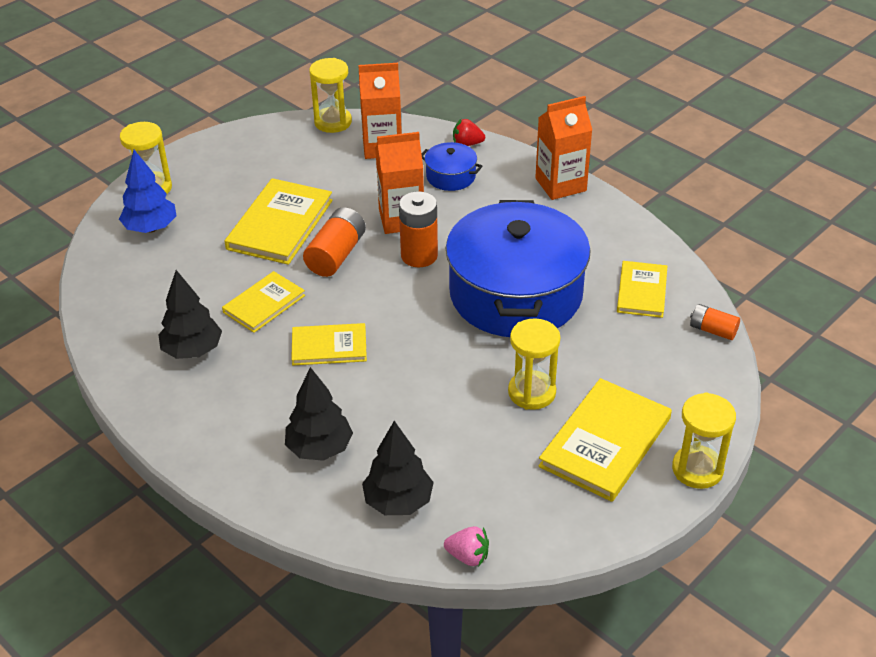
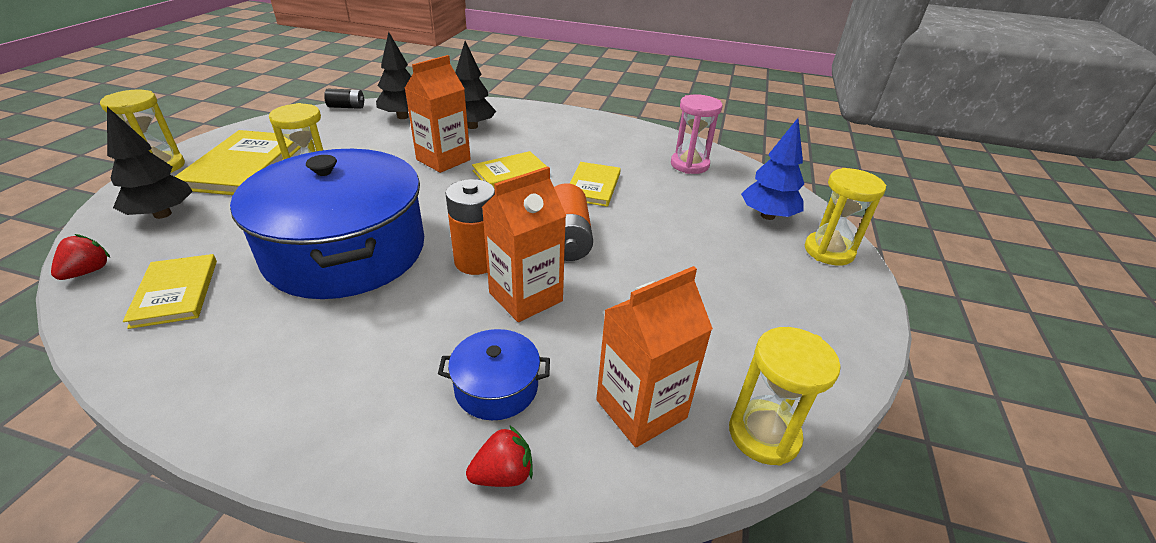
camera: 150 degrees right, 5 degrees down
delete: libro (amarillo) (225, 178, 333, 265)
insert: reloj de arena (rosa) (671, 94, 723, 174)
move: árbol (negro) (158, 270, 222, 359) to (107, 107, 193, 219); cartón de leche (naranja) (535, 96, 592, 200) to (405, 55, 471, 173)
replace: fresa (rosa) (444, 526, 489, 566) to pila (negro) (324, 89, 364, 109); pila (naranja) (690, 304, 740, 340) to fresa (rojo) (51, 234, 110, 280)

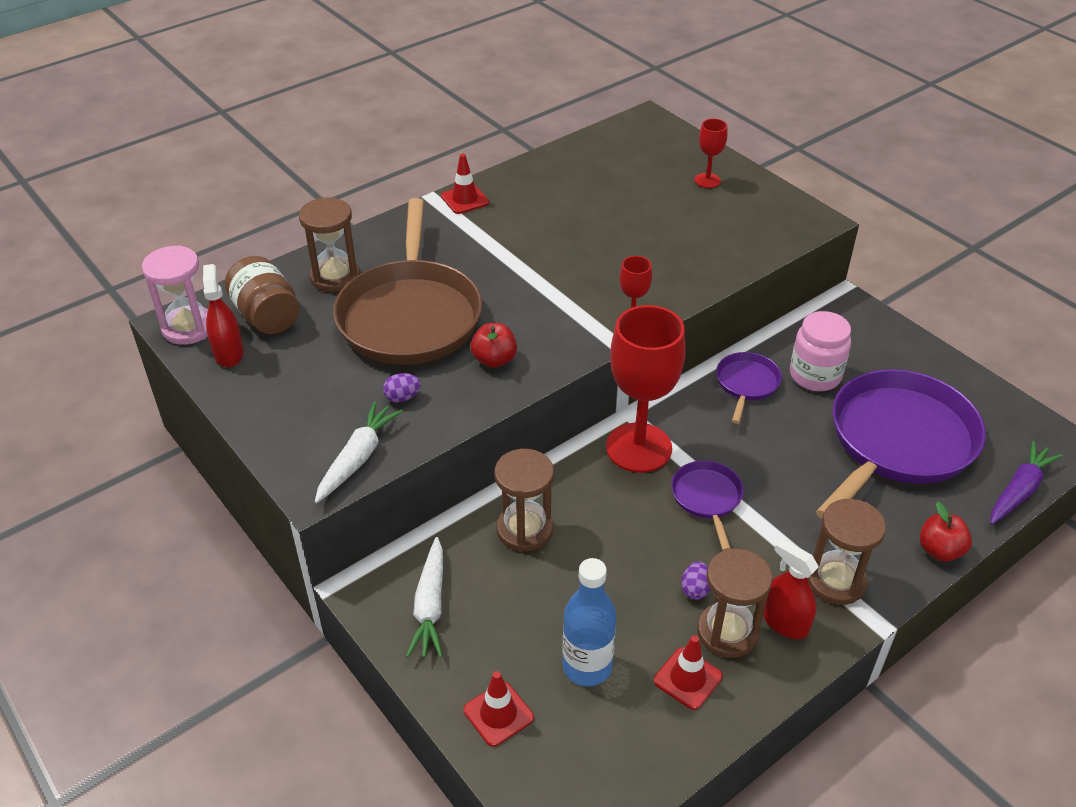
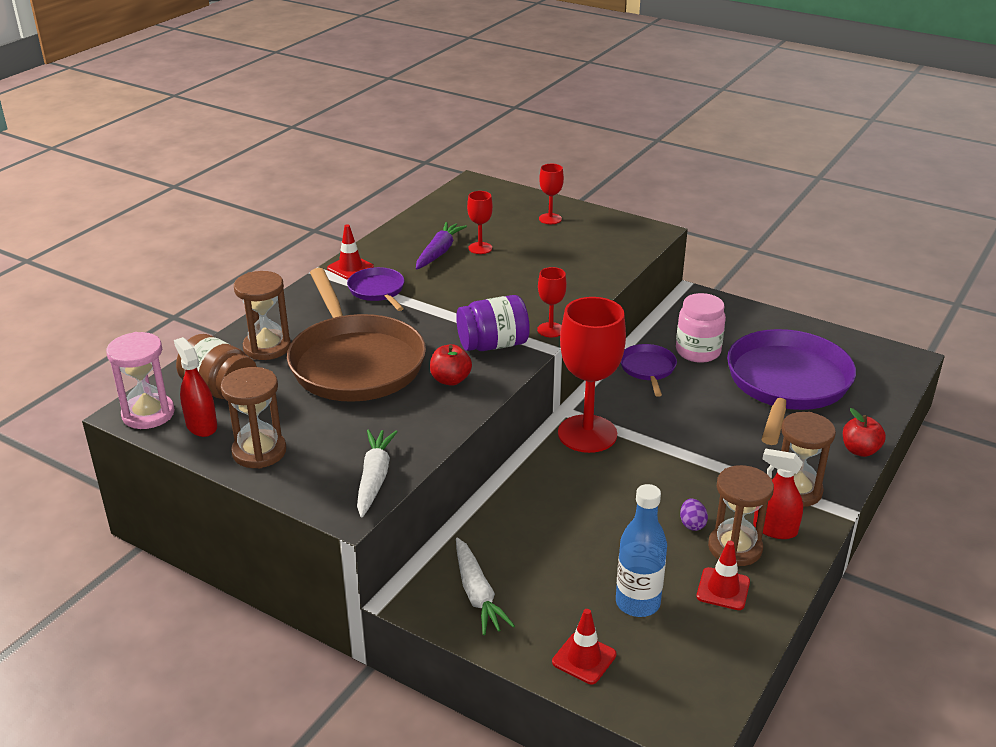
camera: 20 degrees left, 10 degrees down
delete: huevo (morado) (383, 373, 421, 403)
insert: tarro (morado) (456, 295, 530, 351); copa (rojo) (467, 191, 493, 254)
move: reloj de arena (marrón) (494, 449, 554, 552) to (221, 367, 286, 469); sartén (morado) (671, 461, 744, 551) to (347, 267, 404, 311); zanahoria (morado) (990, 441, 1062, 525) to (416, 222, 467, 270)

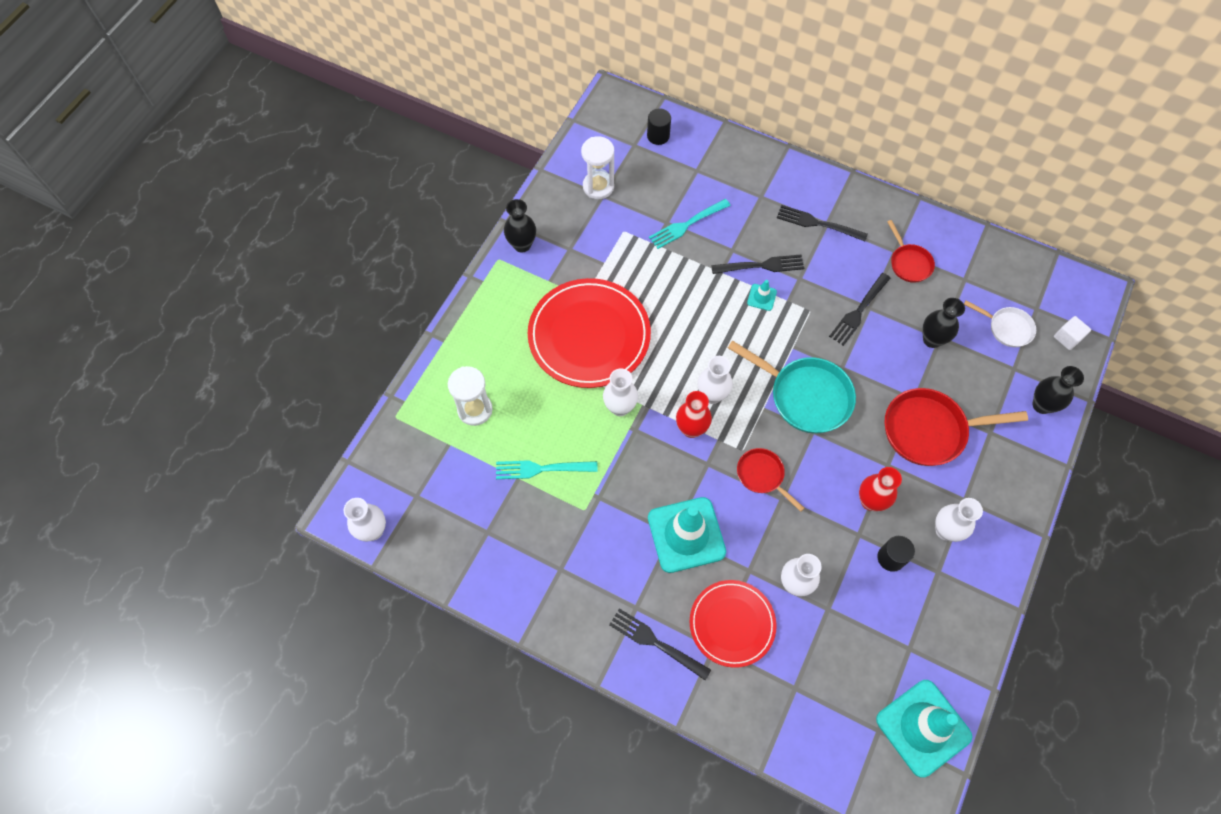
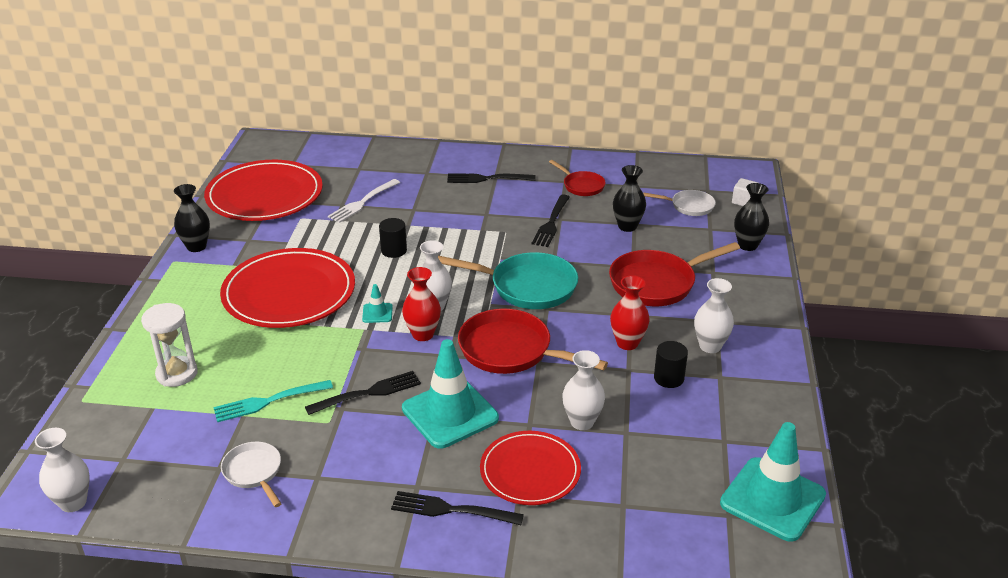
camera: 20 degrees left, 30 degrees down
delete: florero (blanco) (603, 368, 638, 416)
insert: sartén (blanco) (221, 442, 281, 507)
move: cilindro (negro) (647, 108, 671, 145) to (379, 218, 407, 258); tenedor (negro) (711, 255, 804, 274) to (305, 371, 421, 415); cono de tráfico (turquesa) (747, 280, 777, 311) to (362, 284, 393, 323)
replace: reloj de arena (blanco) (581, 136, 614, 199) to plato (rojo) (204, 160, 323, 221)
recolor: tenedor (turquesa) (649, 199, 731, 249) to tenedor (blanco) (328, 179, 400, 223)
resize: sartén (rojo) (737, 448, 804, 512) = (458, 309, 608, 374) x1.78

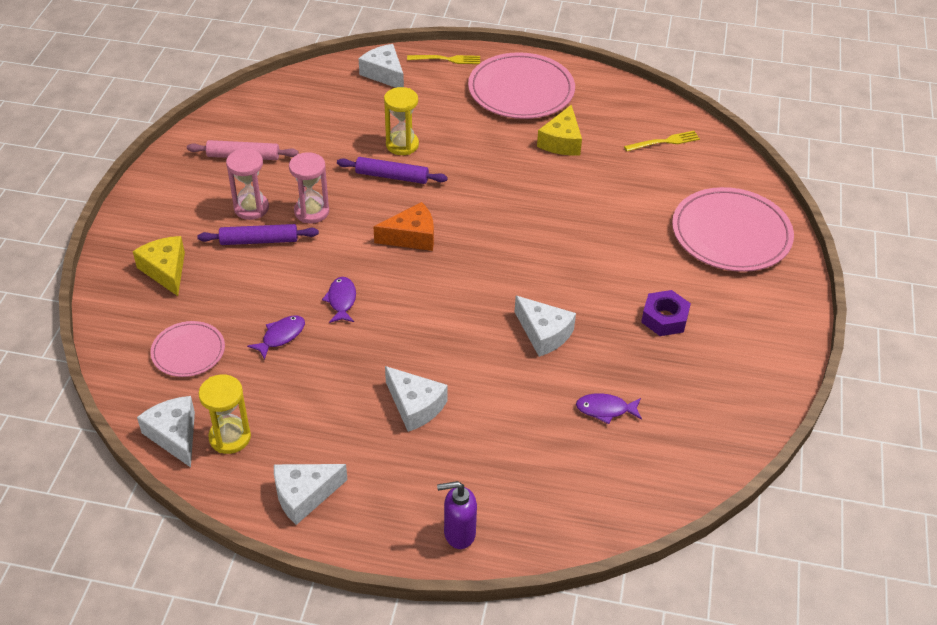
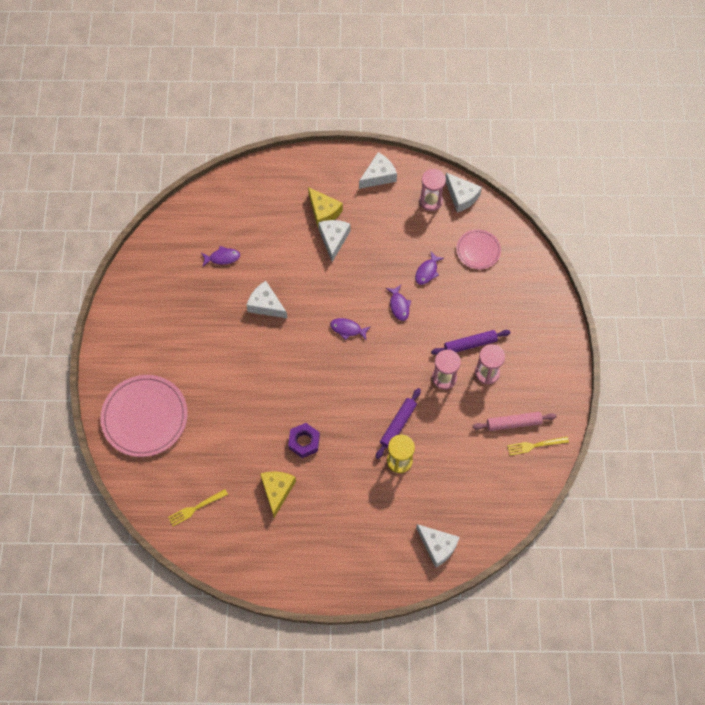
camera: 170 degrees right, 20 degrees up
delete: queso (naranja) (373, 202, 434, 251); dispensador de jabón (morado) (437, 481, 477, 549); plato (rosa) (468, 52, 575, 119)
insert: pez (morado) (330, 318, 371, 340)
move: queso (amarillo) (133, 236, 185, 296) to (308, 187, 343, 228); tenedor (amarillo) (407, 55, 480, 64) to (507, 437, 569, 455); tuerca (morado) (641, 290, 691, 336) to (288, 423, 320, 458)
recolor: reloj de arena (amarillo) (199, 374, 251, 454) to reloj de arena (rosa) (420, 169, 446, 211)
rotate: rodillo (morado) (337, 157, 448, 184) = (376, 388, 421, 459) 60 degrees counterclockwise; queso (blanco) (385, 366, 448, 432) = (318, 220, 350, 262) 60 degrees clockwise

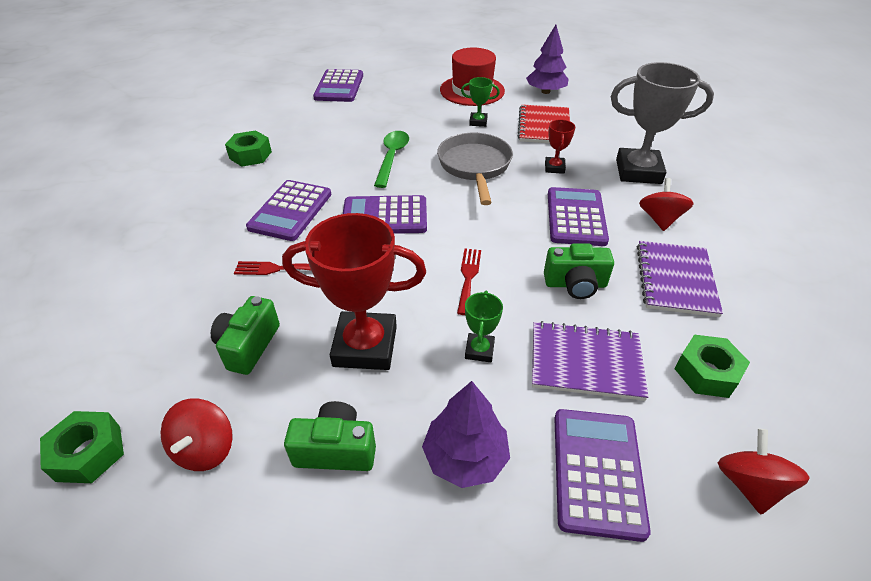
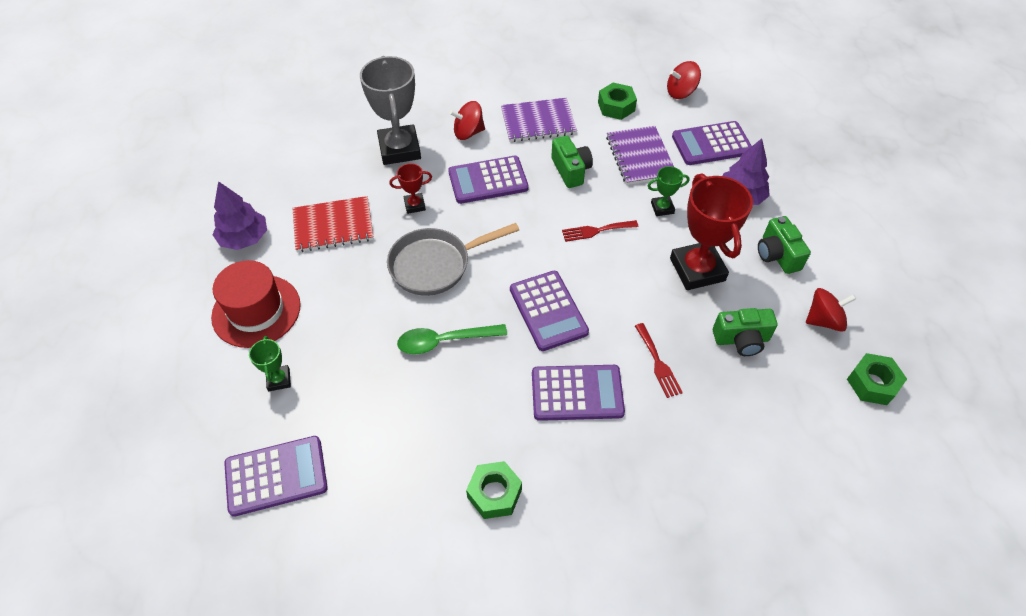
camera: 110 degrees left, 10 degrees up
move: trofeo (verde) (461, 77, 500, 127) to (249, 336, 291, 391)

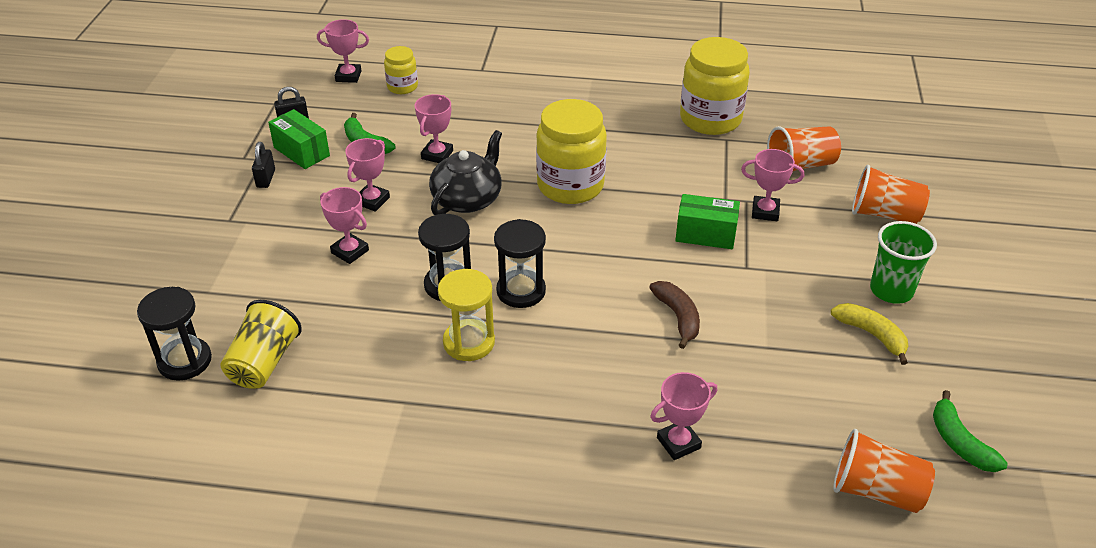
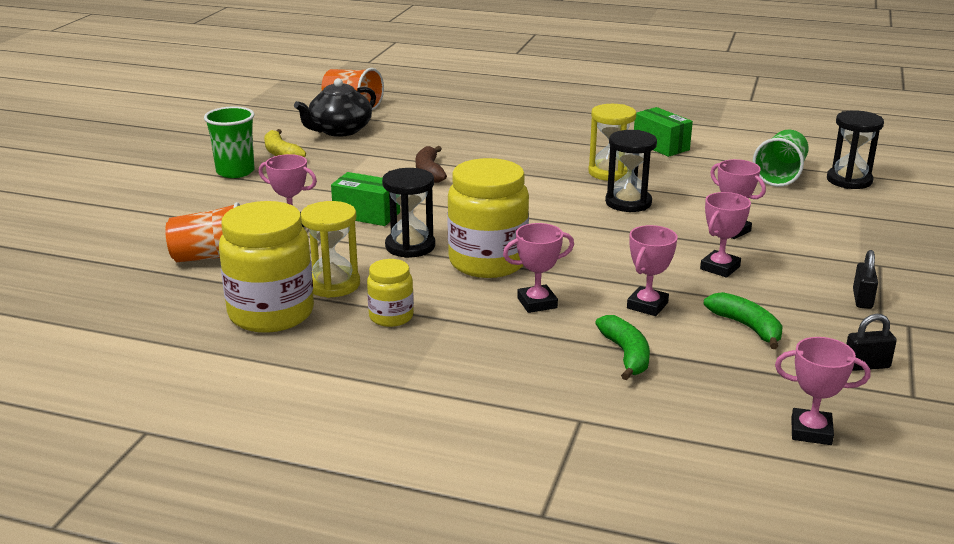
camera: 170 degrees left, 15 degrees down
delete: vaso (naranja) (852, 165, 930, 224)
insert: reloj de arena (amarillo) (301, 201, 360, 298)
move: caja (verde) (268, 109, 330, 169) to (634, 107, 693, 157); tarro (amarillo) (384, 46, 418, 94) to (367, 259, 414, 327); tetera (negro) (429, 130, 502, 215) to (294, 78, 376, 137); reloj de arena (negro) (494, 219, 546, 308) to (382, 168, 435, 258); trofeo (rosa) (650, 372, 717, 460) to (503, 223, 574, 313); plátano (verde) (933, 390, 1008, 472) to (595, 315, 650, 380)
recolor: vaso (amarillo) (220, 300, 302, 389) to vaso (verde) (753, 130, 809, 187)

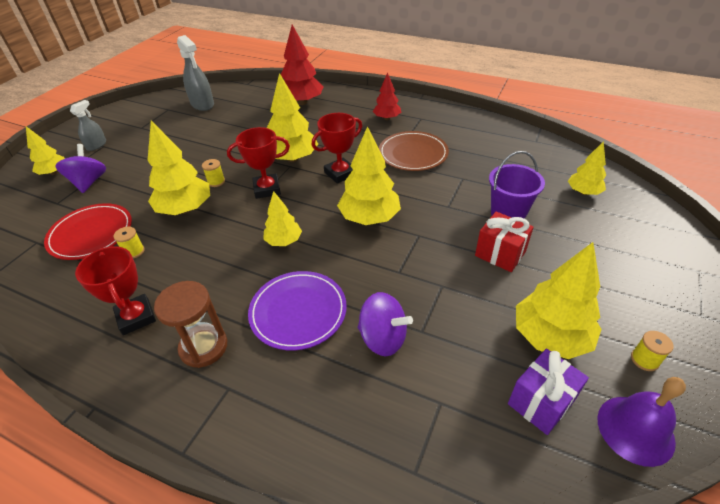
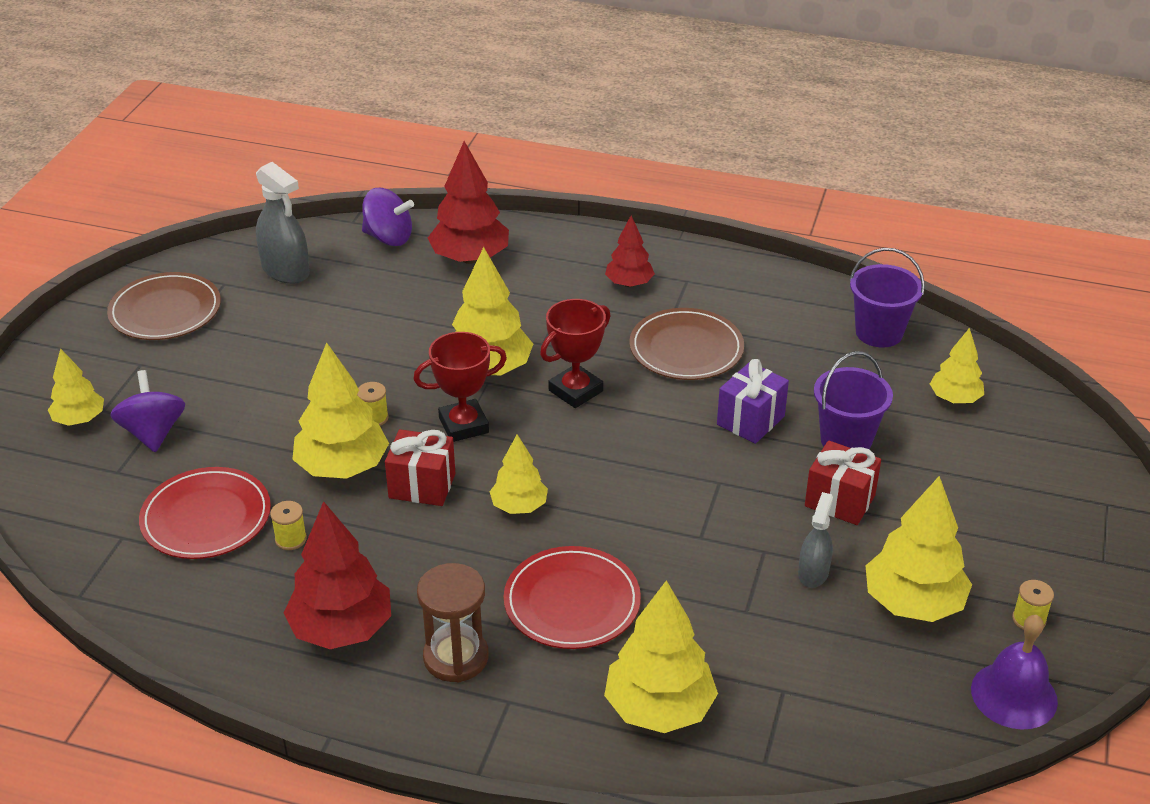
camera: 10 degrees left, 5 degrees down
insert: plato (marrón) (107, 272, 221, 340); regalo (rojo) (385, 429, 455, 506); balde (morado) (849, 248, 925, 348)
move: pulverizador (gris) (70, 100, 106, 151) to (798, 492, 833, 588); árbol (amarillo) (337, 126, 401, 225) to (604, 580, 718, 733); peonza (morado) (358, 292, 413, 356) to (362, 188, 414, 246); regalo (morado) (508, 349, 589, 435) to (717, 359, 789, 444)
replace: trofeo (rojo) (75, 246, 156, 335) to árbol (rojo) (284, 501, 391, 649)
recolor: plato (morado) (248, 271, 347, 350) to plato (rojo) (504, 546, 641, 649)

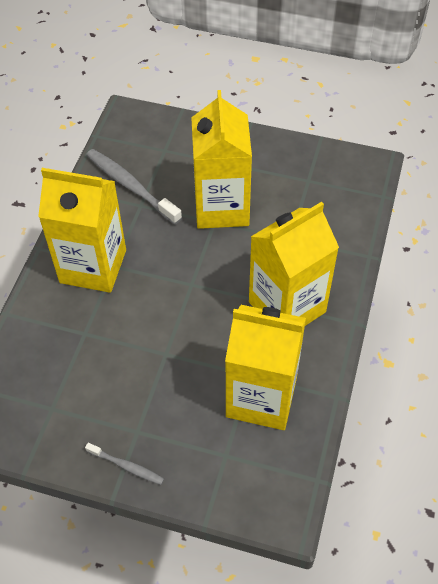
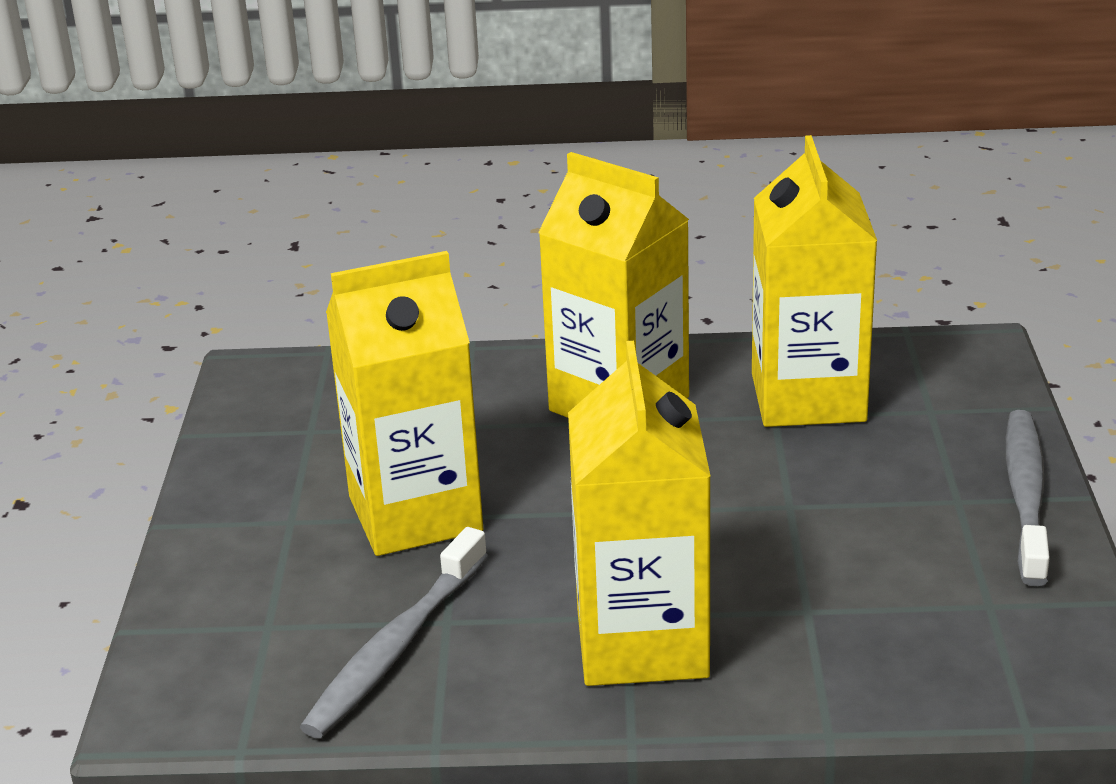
camera: 105 degrees left, 25 degrees down
resize: cepillo de dientes (gris) (85, 443, 164, 485) = (1006, 410, 1050, 586) x1.88

